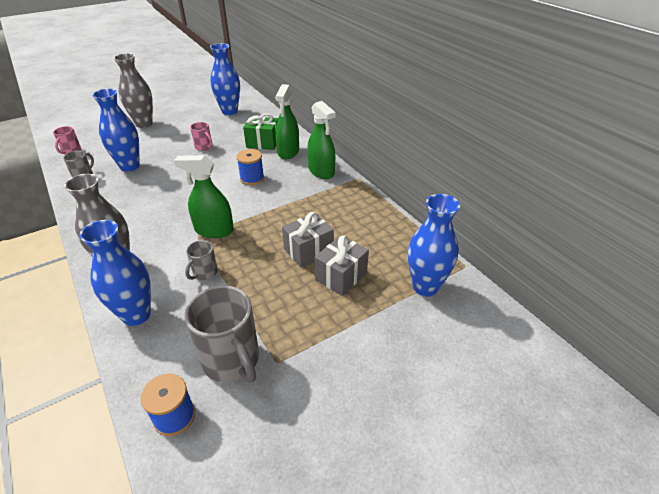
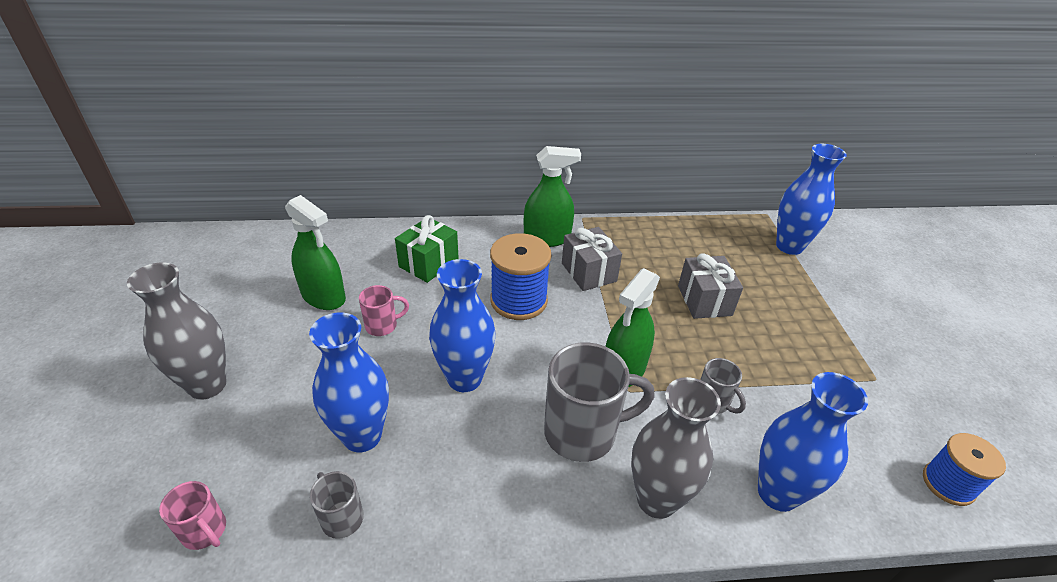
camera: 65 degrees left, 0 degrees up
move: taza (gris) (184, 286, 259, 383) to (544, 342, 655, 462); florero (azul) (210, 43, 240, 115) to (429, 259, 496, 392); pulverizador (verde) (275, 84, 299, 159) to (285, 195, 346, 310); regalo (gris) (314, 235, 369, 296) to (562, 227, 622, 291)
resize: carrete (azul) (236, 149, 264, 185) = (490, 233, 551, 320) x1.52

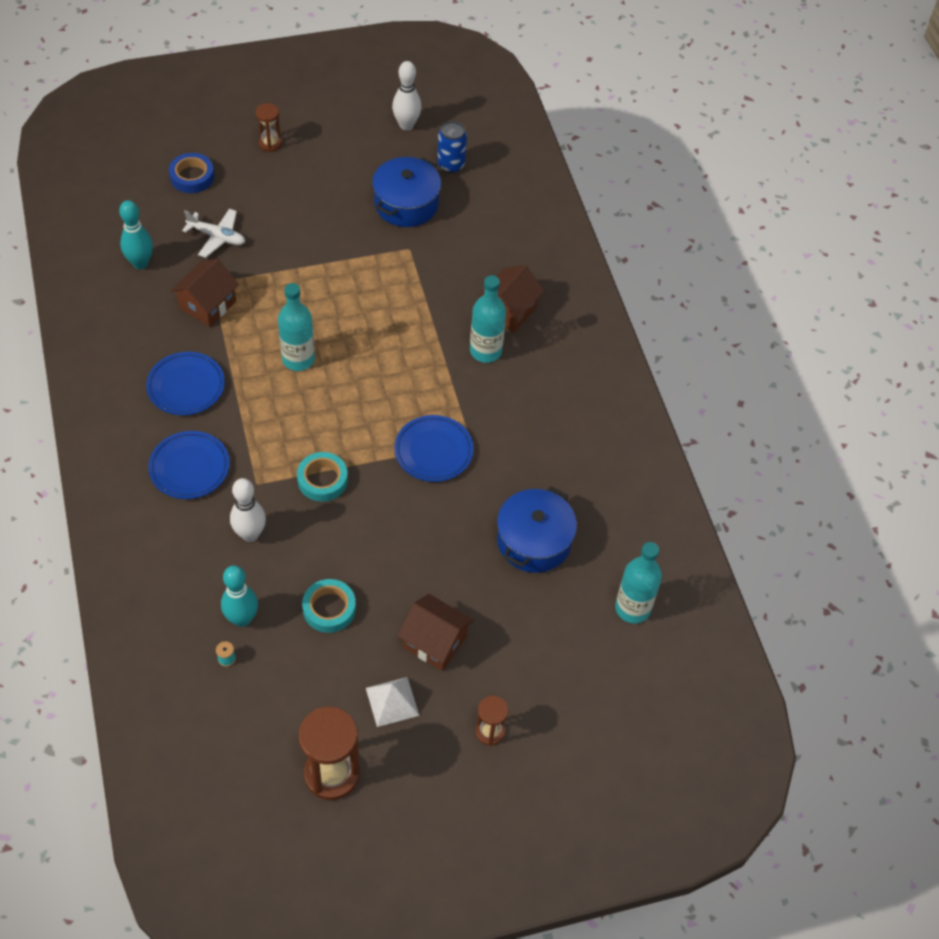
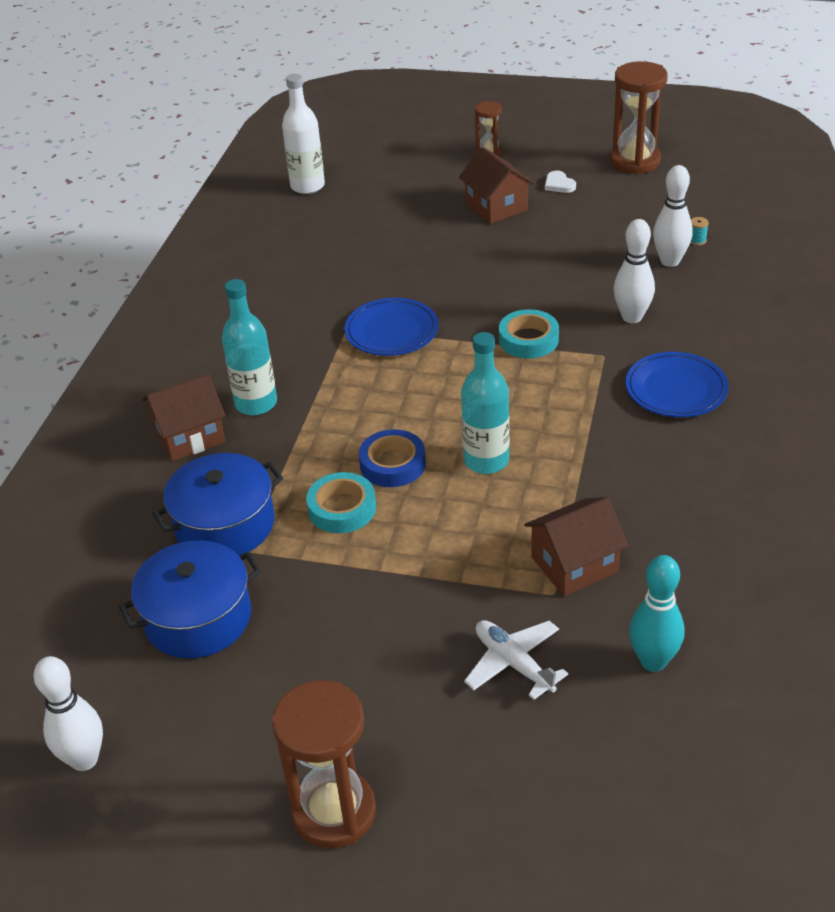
camera: 145 degrees left, 15 degrees down
delete: plato (azul) (146, 352, 225, 415); lata (azul) (437, 121, 467, 173)
move: cinta adhesiva (azul) (169, 153, 214, 193) to (359, 429, 426, 487); cinta adhesiva (turquesa) (302, 579, 356, 633) to (306, 472, 376, 533); olla (azul) (497, 487, 577, 573) to (153, 453, 283, 555)
replace: pirámide (blanco) (366, 677, 419, 727) to corazón (blanco) (545, 171, 576, 193)
recolor: bolo (turquesa) (221, 565, 258, 627) to bolo (blanco) (653, 165, 693, 267); botella (turquesa) (615, 542, 662, 623) to botella (blanco) (282, 74, 325, 194)
resize: reloj de arena (marrón) (255, 103, 282, 152) = (272, 680, 376, 848) x1.84

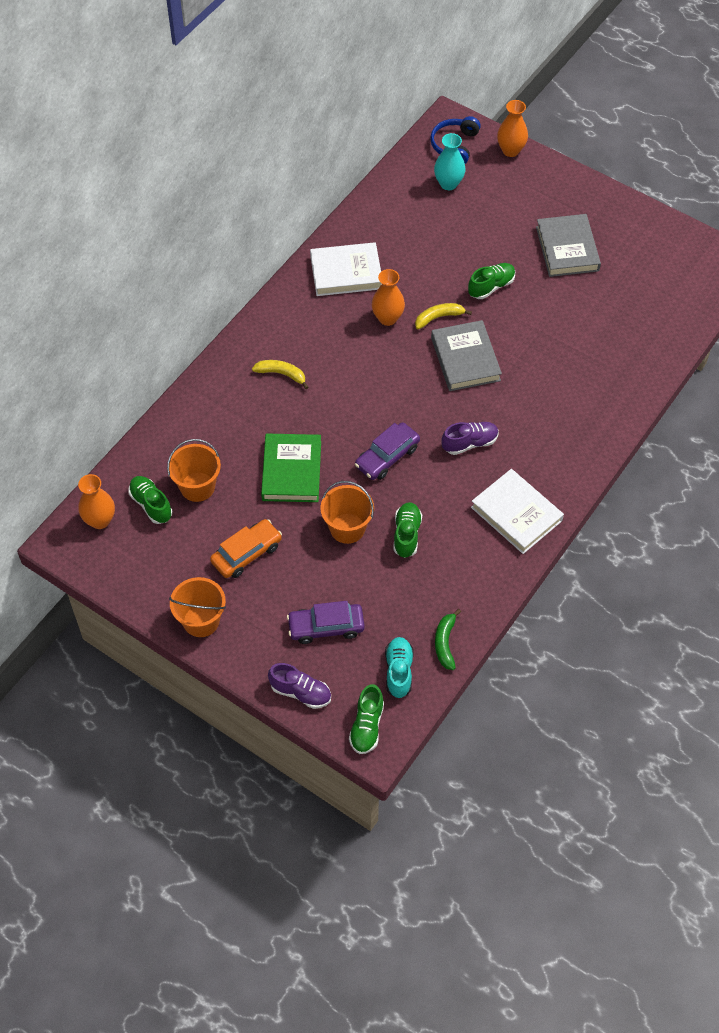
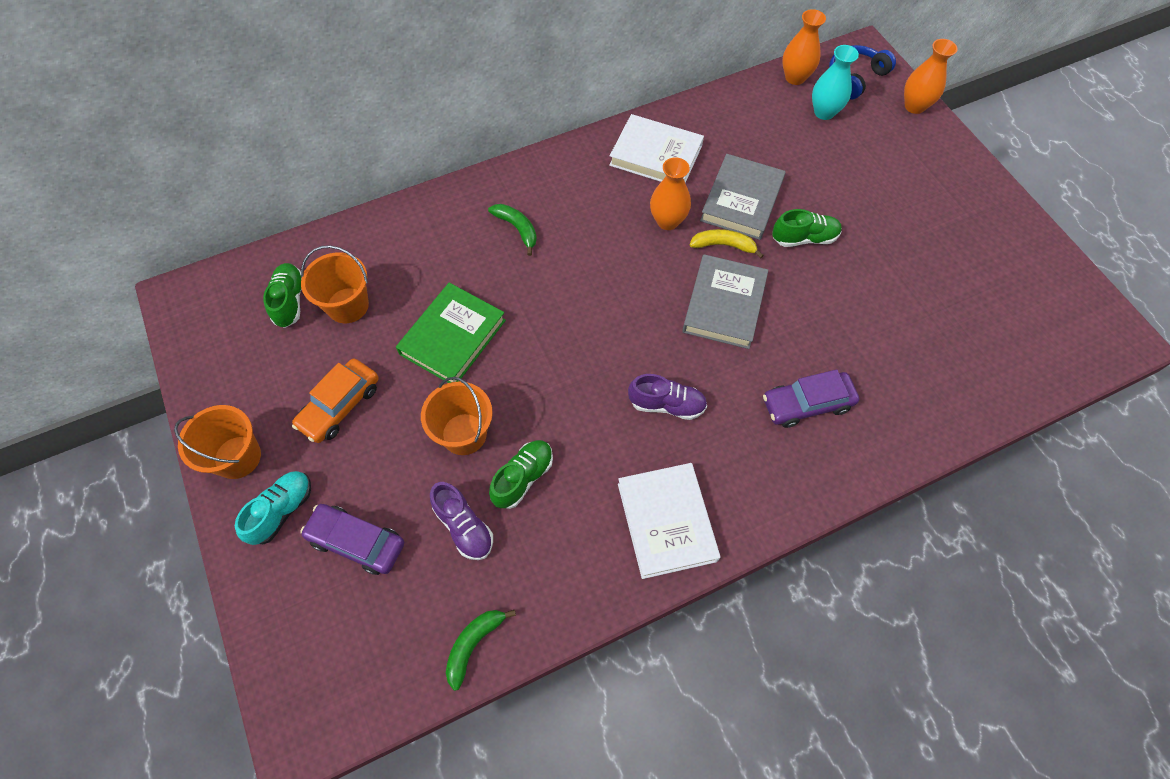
camera: 30 degrees right, 5 degrees up
delete: zapato (verde) (349, 684, 384, 754)
move: florero (naranja) (78, 474, 115, 529) to (782, 9, 826, 85); zapato (morado) (268, 663, 331, 709) to (430, 482, 493, 560); coche (morado) (355, 422, 420, 480) to (763, 369, 859, 428); zapato (turquesa) (385, 637, 414, 698) to (235, 471, 311, 545); libro (gris) (536, 214, 601, 277) to (700, 154, 786, 240)
recolor: plátano (amarillo) (252, 360, 308, 389) to plátano (verde) (488, 204, 537, 256)
rotate: coche (naranja) (210, 519, 282, 578) = (292, 359, 379, 443) 135 degrees clockwise

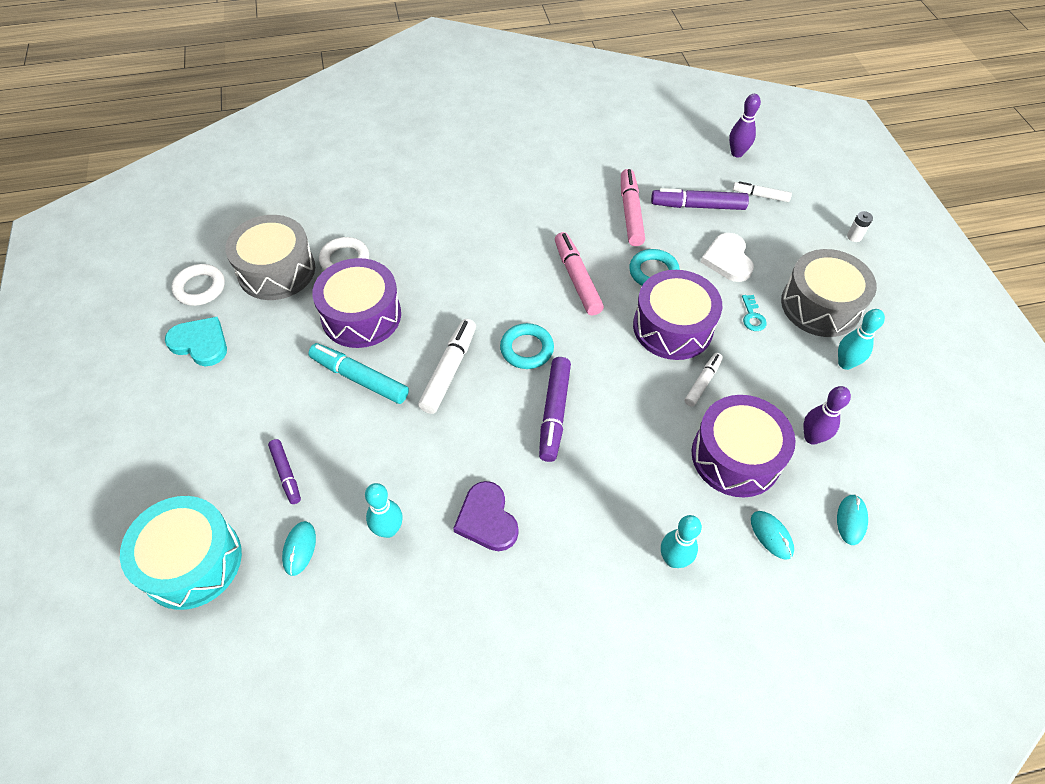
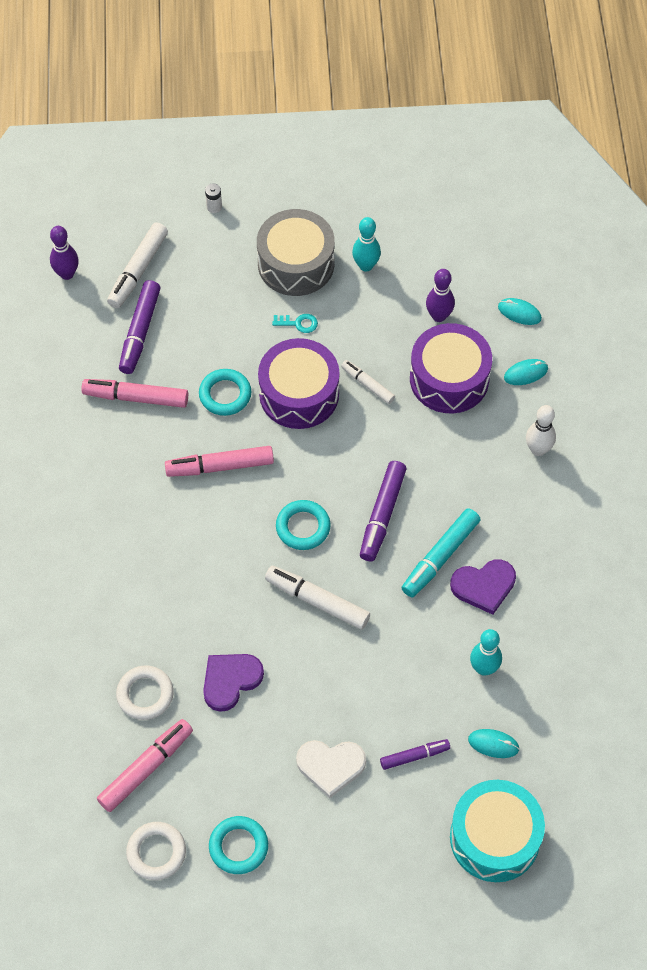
camera: 80 degrees left, 5 degrees up
move: rotulador (turquesa) (308, 343, 409, 404) to (401, 508, 480, 597); corazón (blanco) (701, 233, 754, 282) to (296, 740, 366, 798)
replace: corazón (turquesa) (165, 317, 227, 366) to anillo (turquesa) (209, 816, 268, 874); tambor (gris) (225, 215, 315, 300) to rotulador (rosa) (97, 719, 193, 812); tambor (morado) (312, 258, 401, 348) to corazón (morado) (203, 654, 264, 712)
recolor: bolo (turquesa) (661, 515, 702, 568) to bolo (blanco) (526, 405, 556, 456)
rotate: rotulador (morado) (539, 357, 571, 462) = (360, 461, 407, 561) 90 degrees clockwise
resize: rotulador (blanco) (733, 181, 792, 202) = (107, 223, 168, 308) x1.64

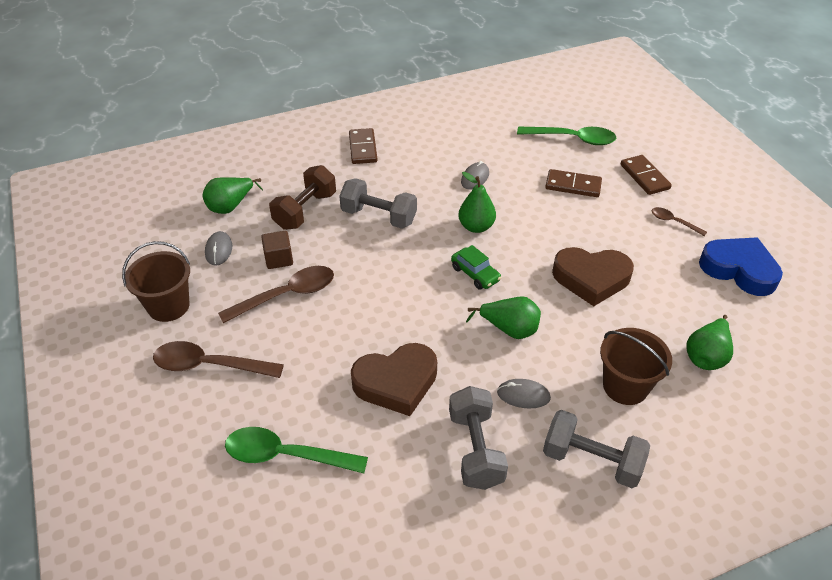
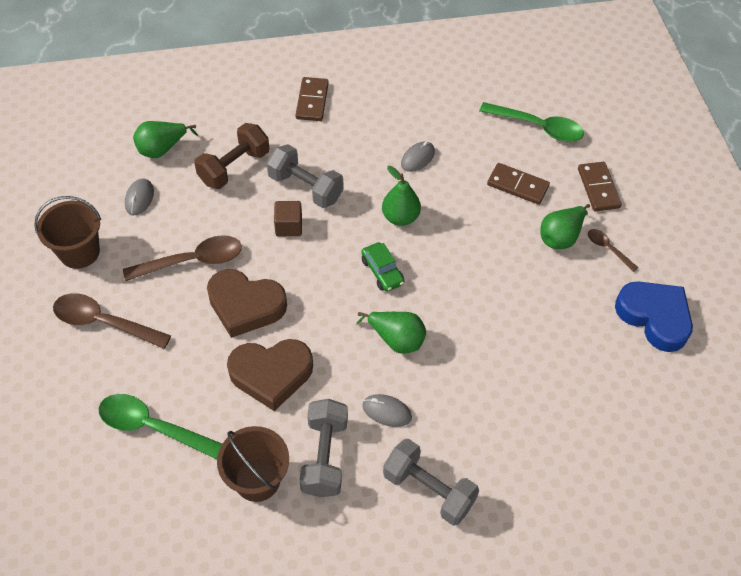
camera: 10 degrees right, 10 degrees up
move: cubo (marrón) (261, 231, 293, 269) to (274, 201, 302, 236); corazón (marrón) (552, 247, 634, 306) to (207, 269, 287, 338); balde (marrón) (600, 328, 672, 405) to (217, 426, 289, 502); pera (verde) (686, 315, 733, 370) to (540, 204, 590, 249)

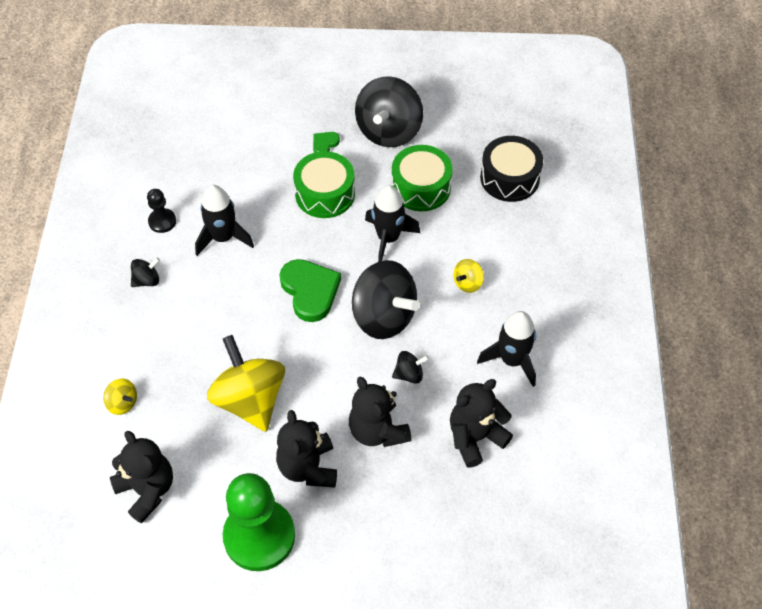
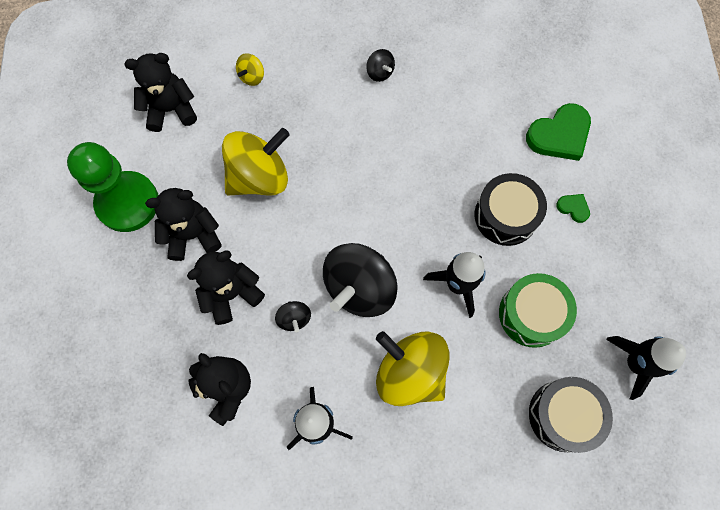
camera: 85 degrees right, 15 degrees up
delete: peón (negro) (147, 189, 176, 233); peonza (negro) (355, 76, 423, 147)
move: cohete (negro) (195, 185, 254, 256) to (606, 336, 686, 400); corazón (verde) (280, 259, 341, 322) to (526, 103, 591, 161)
recolor: tambor (verde) (293, 151, 355, 218) to tambor (negro) (475, 173, 547, 246)
rotate: osito (negro) (110, 431, 173, 524) = (124, 53, 197, 132) 150 degrees counterclockwise
resize: peonza (amarillo) (454, 259, 484, 293) = (376, 331, 450, 406) x2.25

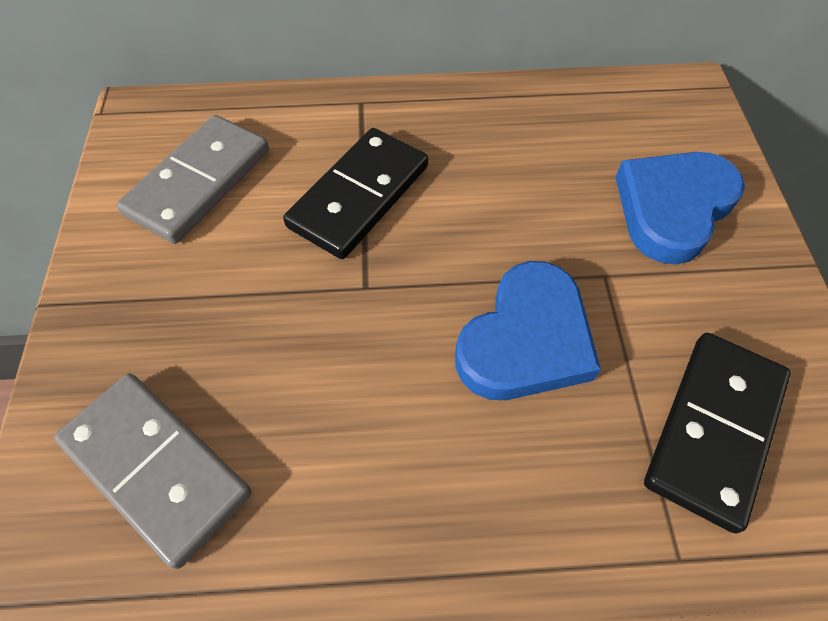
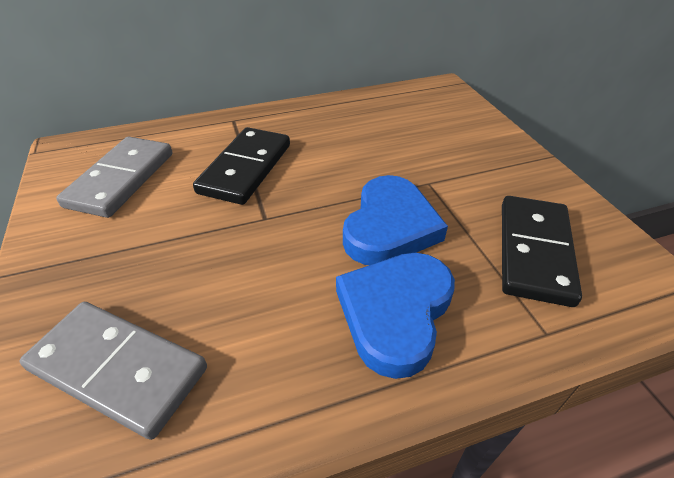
camera: 15 degrees left, 15 degrees down
move: corazón (azul) (615, 152, 745, 265) to (336, 253, 455, 379)

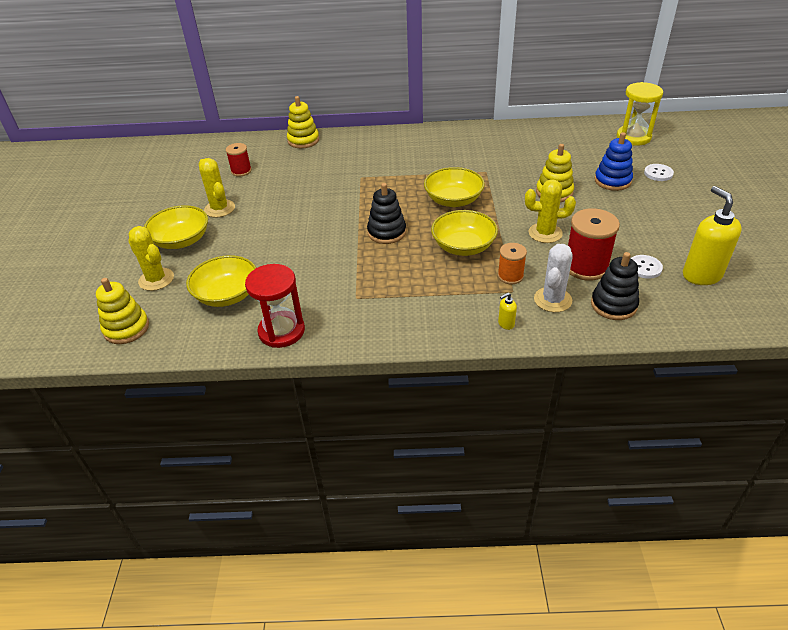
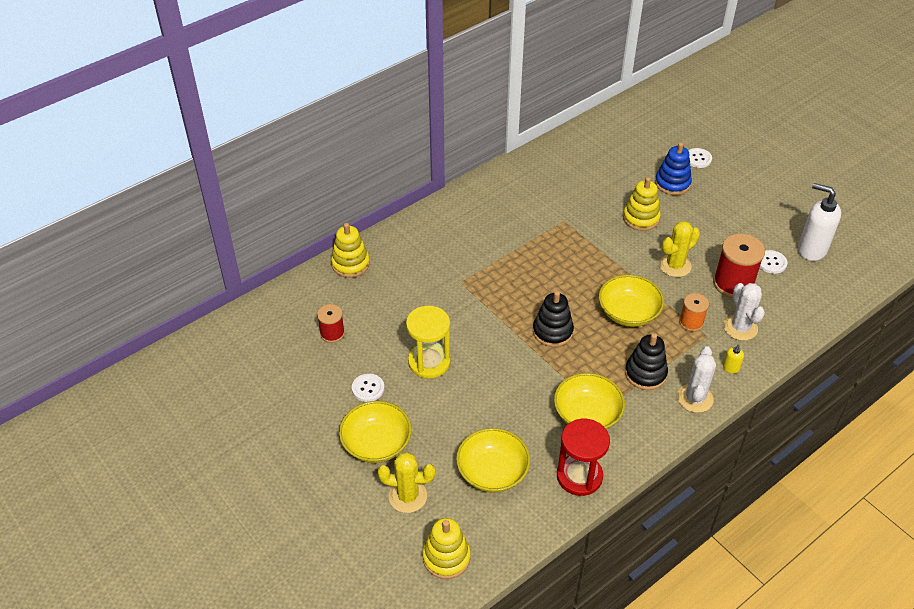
camera: 40 degrees left, 5 degrees up
insert: cactus (blanco) (677, 346, 716, 413)
move: cuenco (amarillo) (424, 167, 485, 207) to (554, 373, 625, 429); juguete apilable (negro) (591, 252, 639, 320) to (625, 333, 668, 390); reloj de arena (amarillo) (617, 82, 663, 146) to (406, 306, 451, 379)
replace: cactus (amarillo) (199, 158, 235, 217) to botón (blanco) (352, 374, 384, 402)
recolor: dispensador de jabón (amarillo) (683, 186, 742, 285) to dispensador de jabón (blanco) (798, 183, 841, 261)

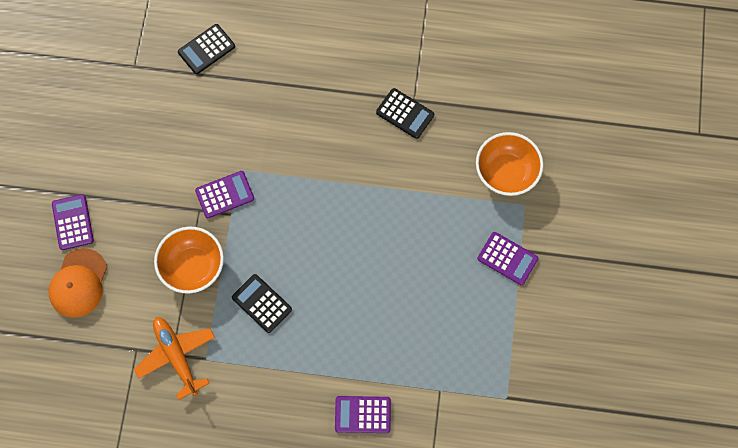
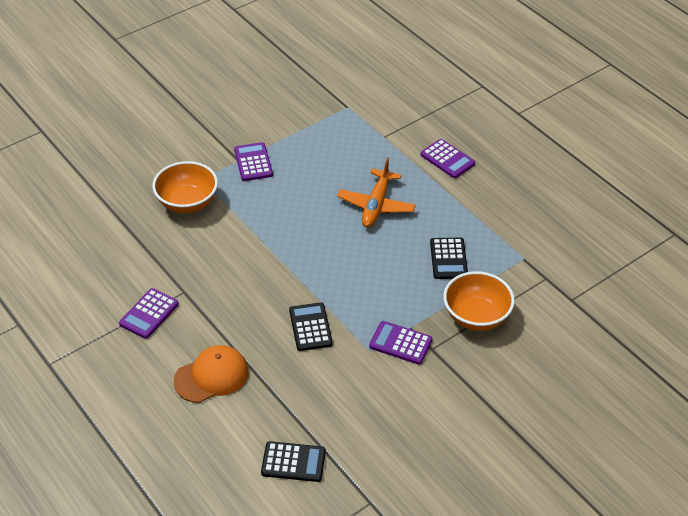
camera: 135 degrees left, 25 degrees down
move: gorra (naranja) (49, 248, 107, 318) to (174, 345, 249, 403); calculadora (morado) (52, 194, 94, 250) to (119, 288, 179, 339); avión (naranja) (134, 317, 215, 400) to (337, 158, 416, 227); calculadora (negro) (376, 88, 434, 139) to (289, 302, 333, 351)

